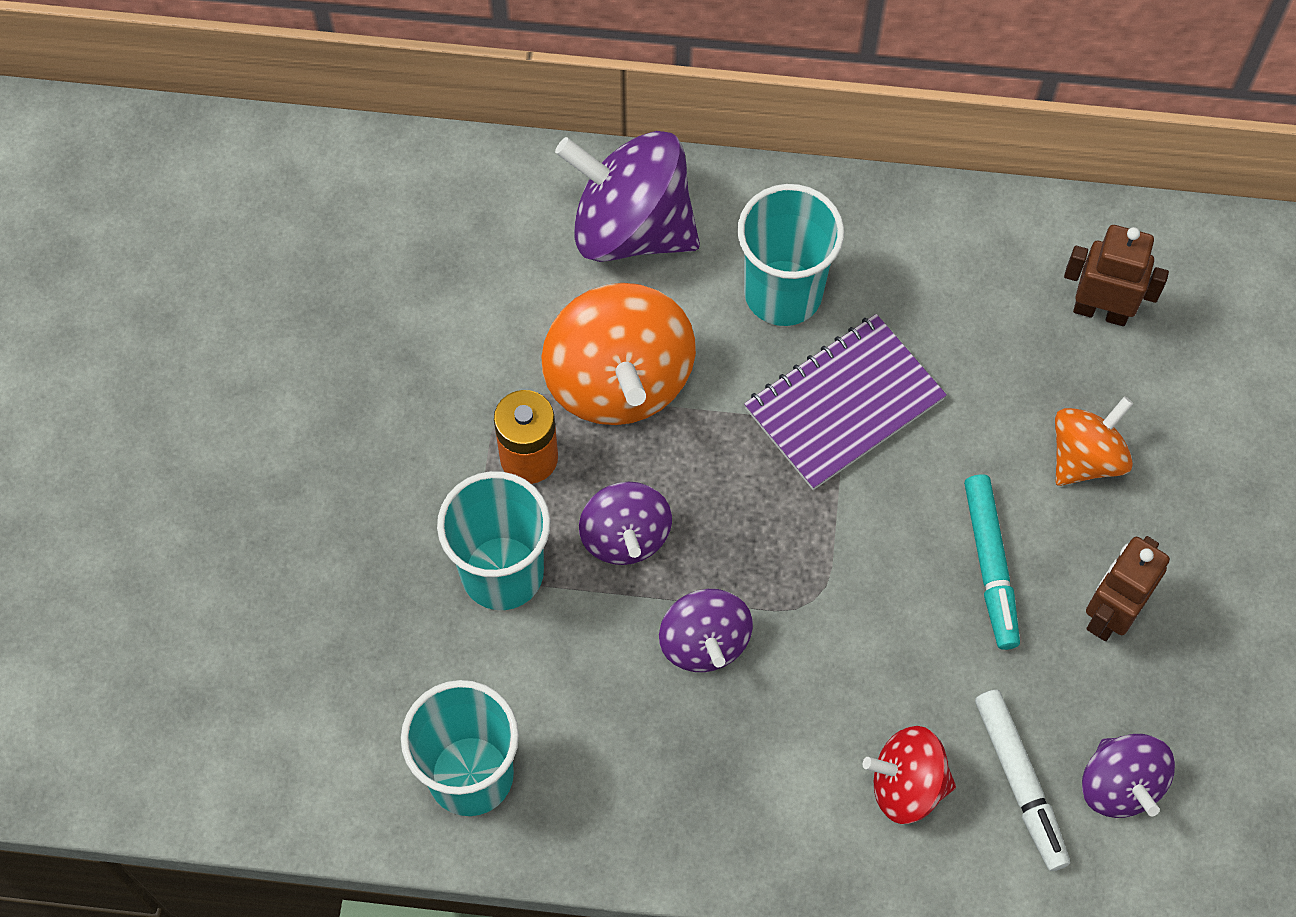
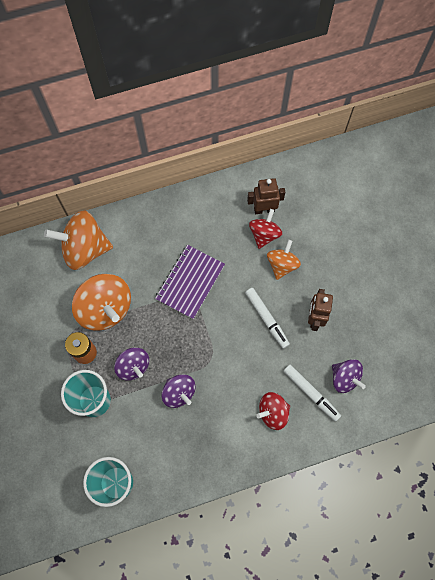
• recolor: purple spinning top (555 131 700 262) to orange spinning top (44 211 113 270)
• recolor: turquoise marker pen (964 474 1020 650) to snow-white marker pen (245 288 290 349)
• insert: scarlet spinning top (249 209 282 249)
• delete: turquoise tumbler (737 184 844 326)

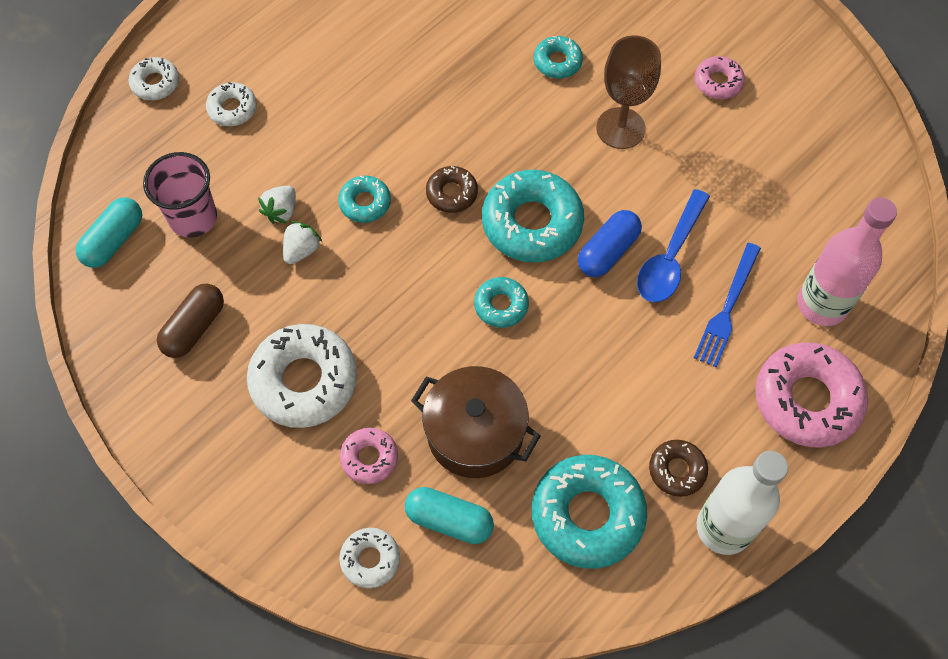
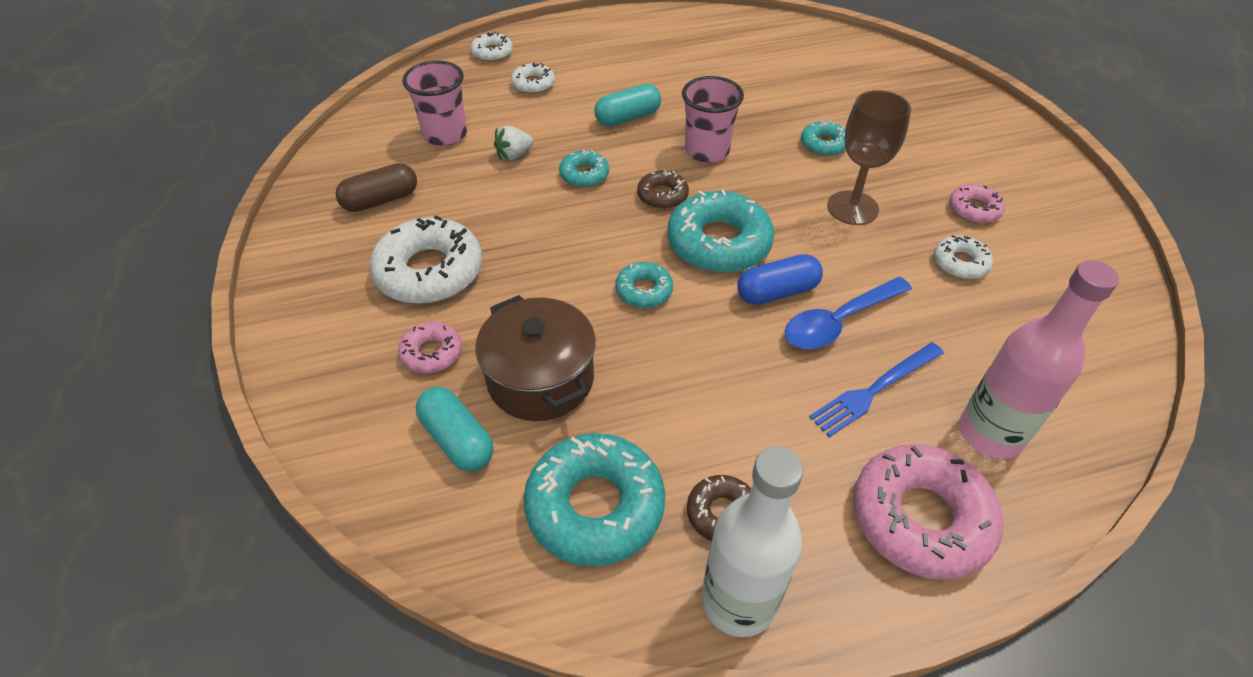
• move: turquoise pill (76 198 142 268) to (594 84 661 127)
• insert: pink tumbler (682 76 744 163)
• move: snow-white donut (339 528 400 588) to (934 235 993 279)
• delete: snow-white berry (283 221 322 264)

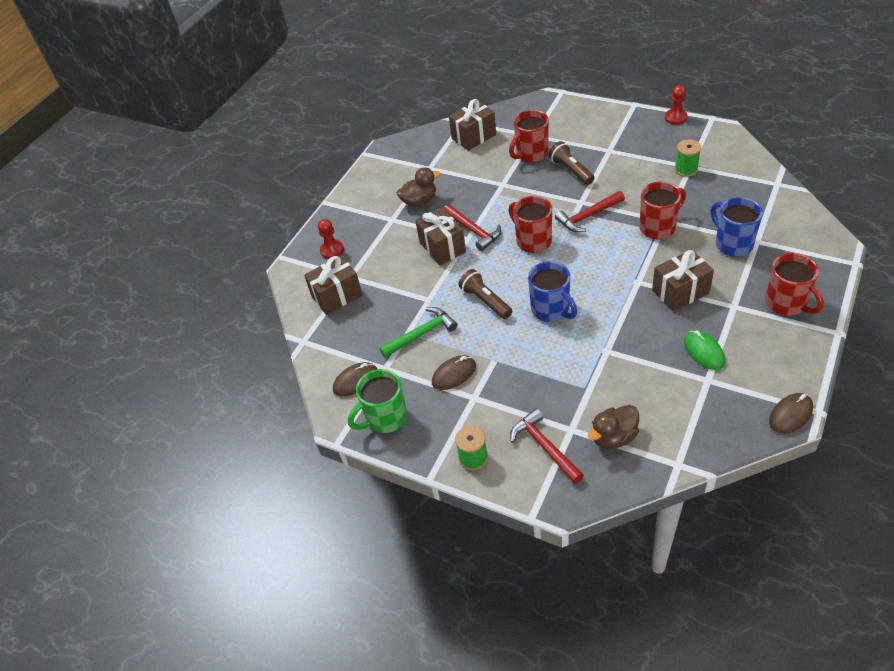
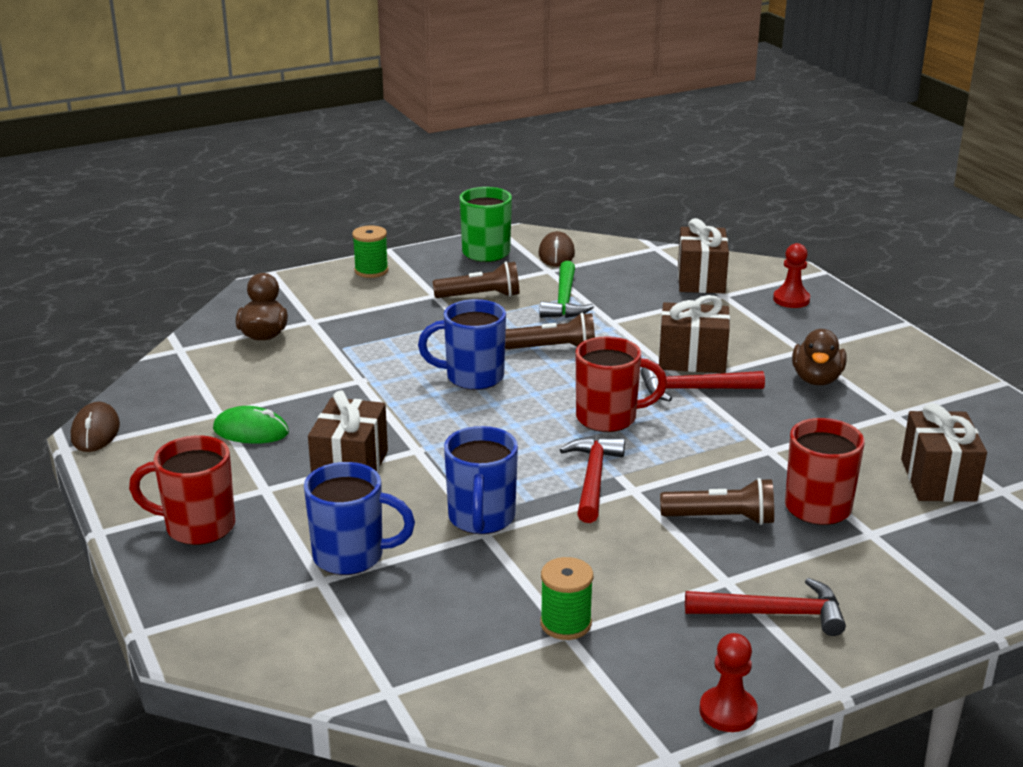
• replace: brown PC mouse (432 355 476 390) to brown pocket torch (433 261 520 298)
• recolor: scarlet mug (639 182 686 239) to cobalt mug (444 426 518 534)
• move: scarlet carpenter's hammer (510 408 584 484) to (685 578 846 636)

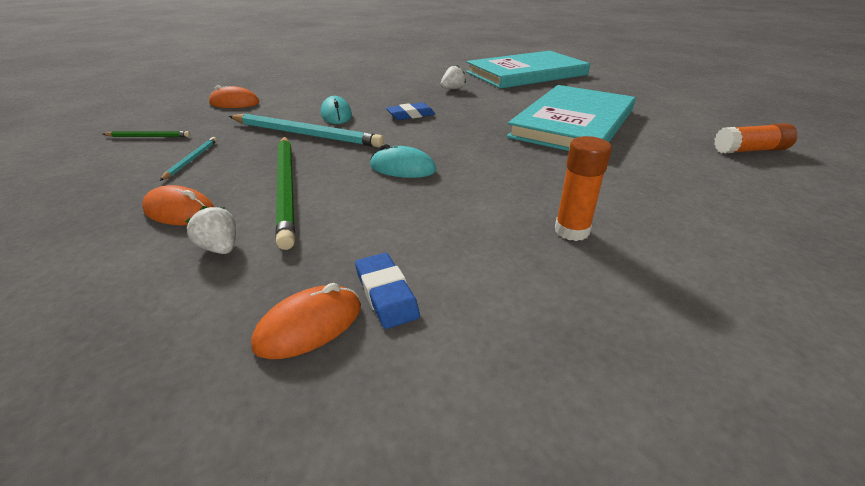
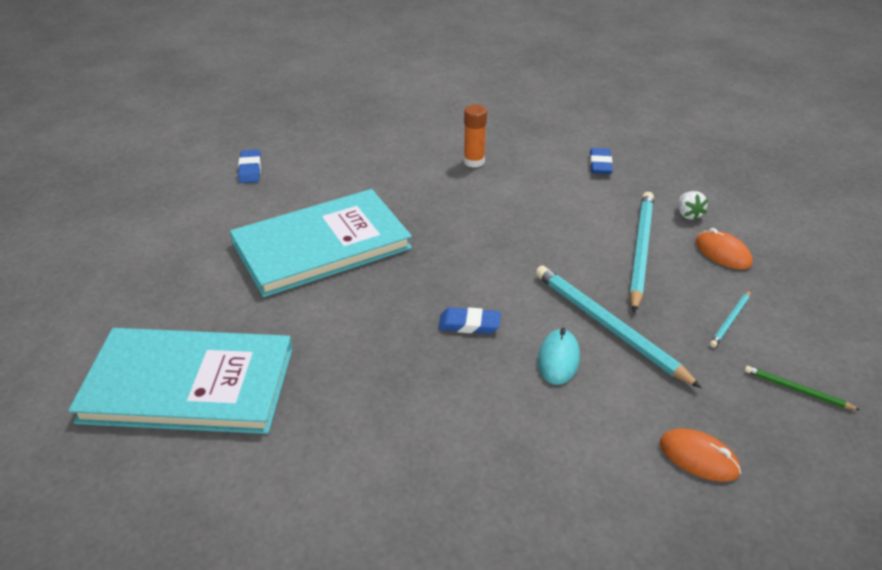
• replace: orange glue stick (714 123 798 154) to cobalt pencil eraser (238 150 261 183)
• recolor: green lead pencil (275 137 295 250) to turquoise lead pencil (629 192 654 313)
• delete: orange PC mouse (251 283 361 359)
• delete: turquoise PC mouse (370 144 436 178)
• delete: snow-white berry (441 65 466 89)

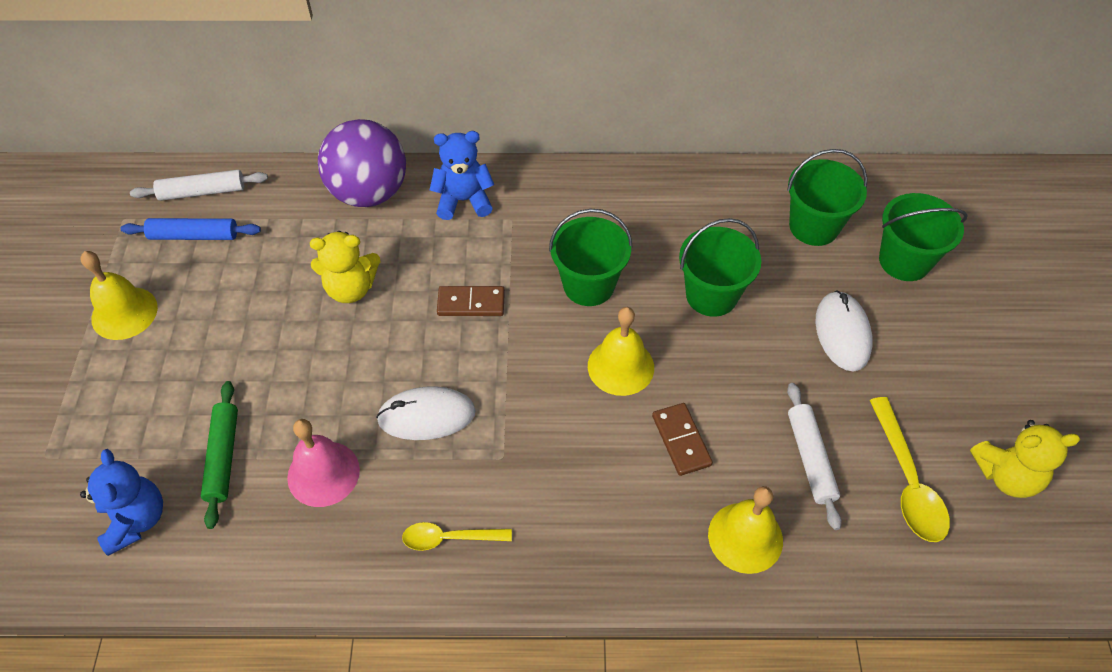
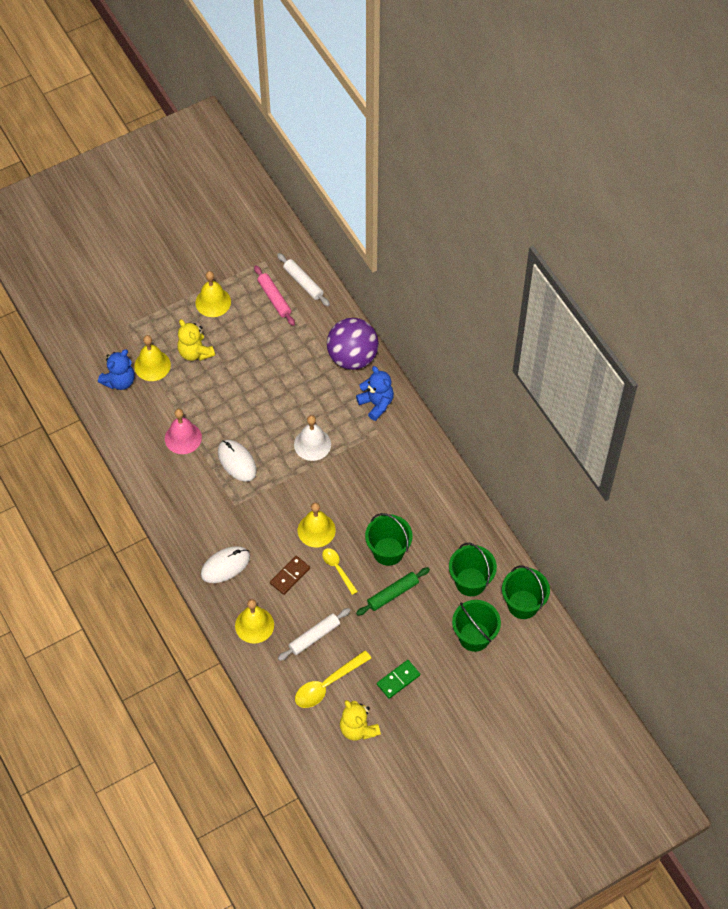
• insert: golden bell (134 335 171 381)
• move: golden stuffed bear (310 231 380 303) to (177 319 215 361)
• move: snow-white PC mouse (815 291 873 372) to (201 546 250 583)
• recolor: cobalt pastry roller (121 218 261 240) to pink pastry roller (254 265 295 326)
• replace: brown domino (437 286 505 316) to snow-white bell (294 415 331 461)
• move: golden spoon (402 522 512 551) to (322 548 358 595)
• move: green pastry roller (201 381 238 529) to (356 567 430 616)
• insert: green domino (377 660 420 699)
• move: green pail (549 209 632 306) to (502 565 550 619)

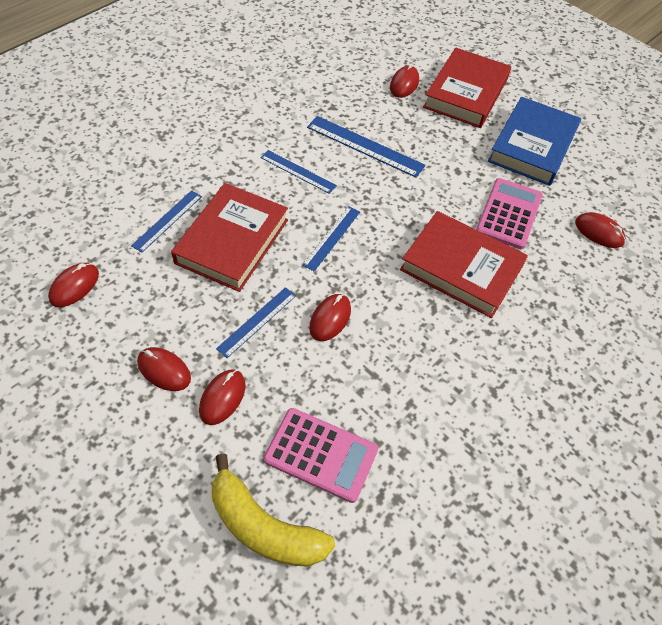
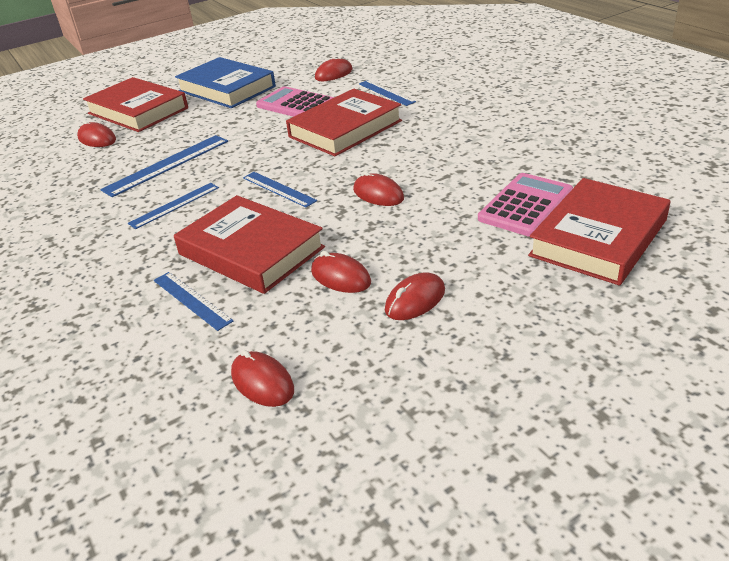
• move: scarlet PC mouse (199 369 246 425) to (311 251 371 293)
• move: cobalt ruler (216 287 296 358) to (359 80 416 106)
• replace: golden banana (212 453 335 567) to scarlet book (528 178 670 286)

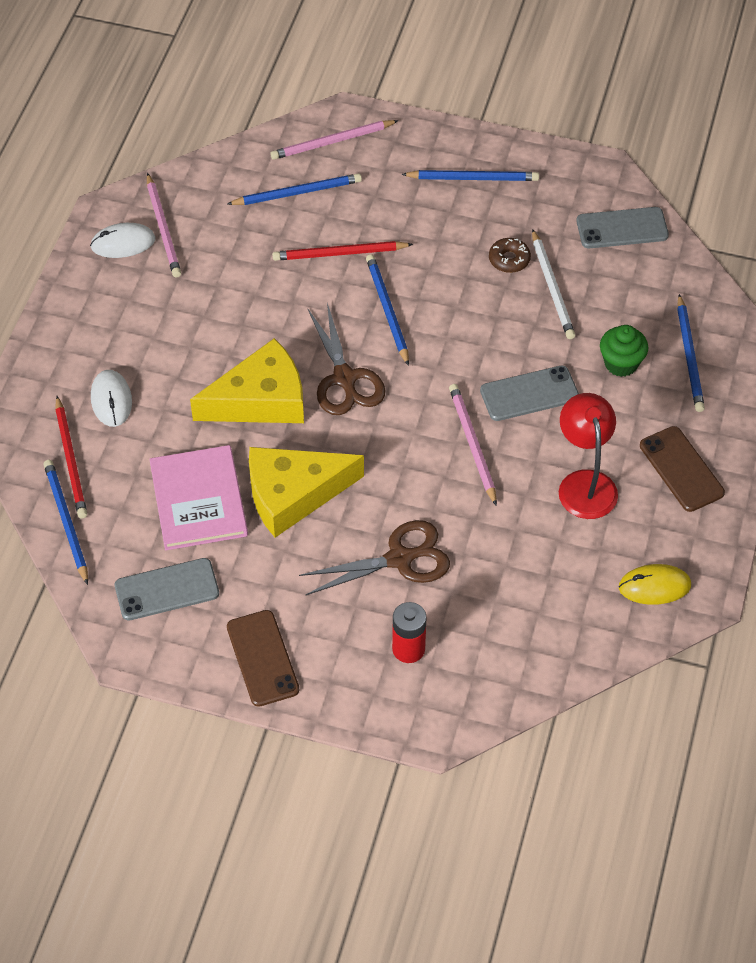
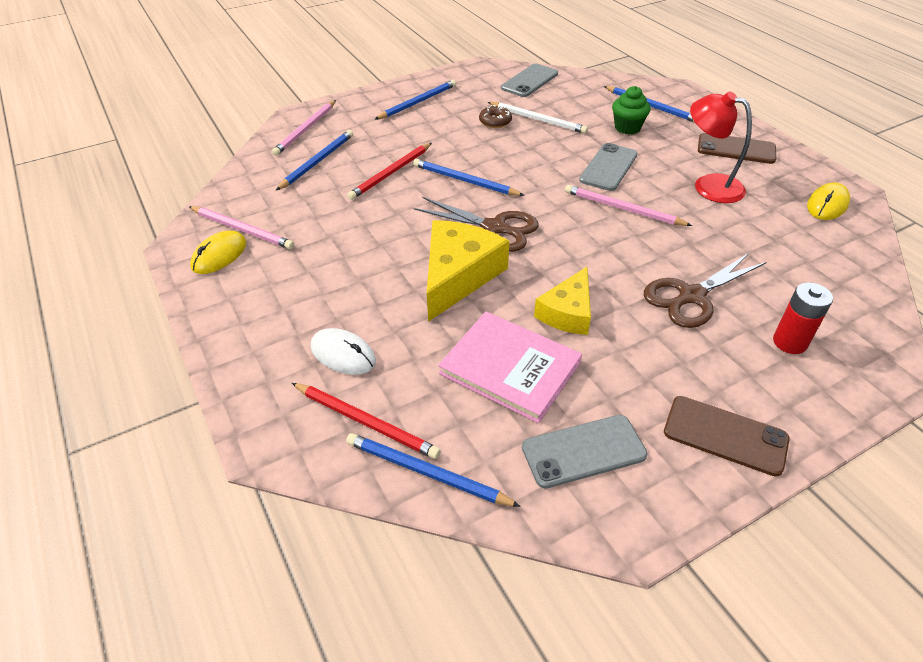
• recolor: snow-white PC mouse (90 223 155 258) to golden PC mouse (190 231 246 274)
• rotate: gray smartphone (115 558 219 620) = (522 415 647 489) 45 degrees clockwise
• resize: golden cheese (249 447 364 537) = (534 267 591 335) x0.64
• rotate: brown scissors (299 520 450 595) = (644 253 766 328) 150 degrees counterclockwise

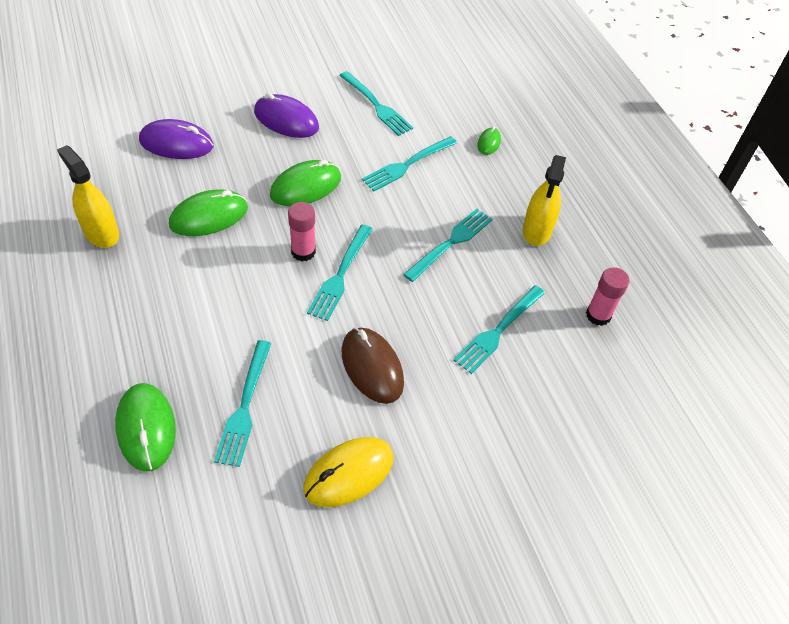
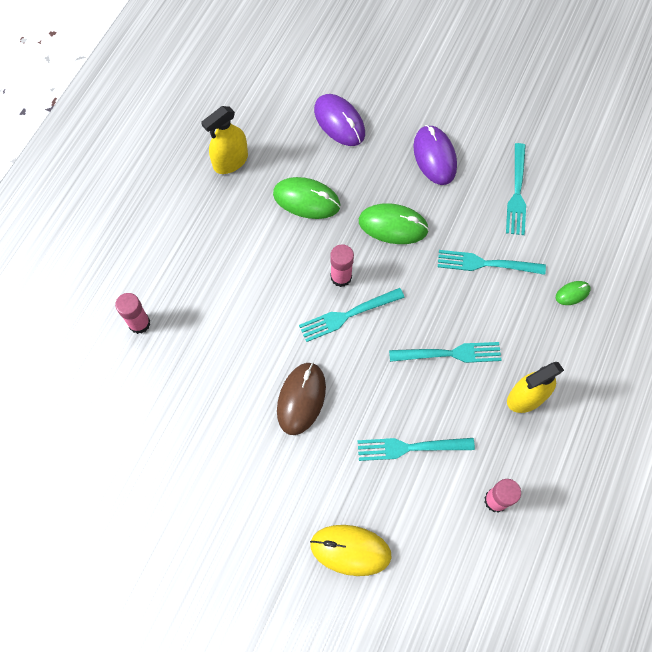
• replace: green PC mouse (115 383 176 472) to pink glue stick (115 293 150 334)
• rotate: golden sprayer (57 145 119 248) = (201 106 248 174) 135 degrees counterclockwise
• move: golden PC mouse (303 437 393 507) to (310 525 392 576)
• delete: turquoise fork (214 340 272 467)

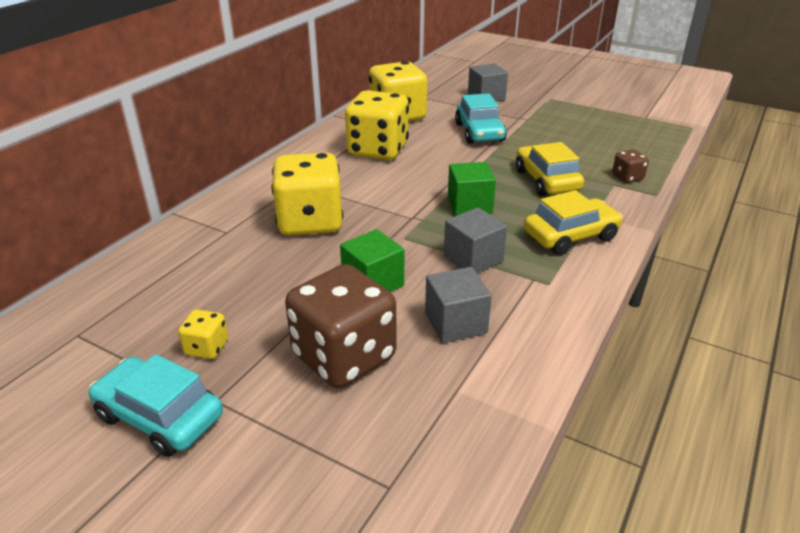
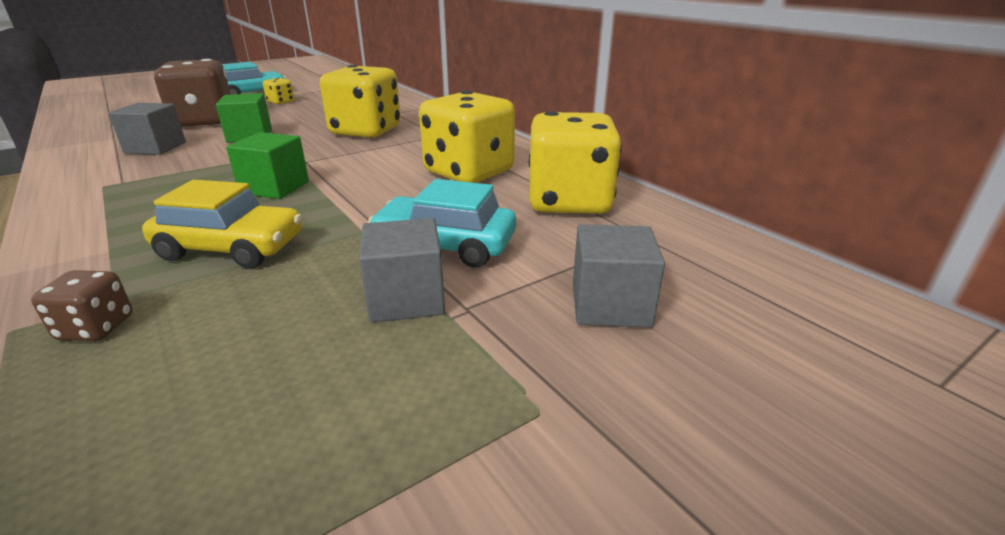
• move: gray cube (444 208 507 273) to (359 218 445 323)
• delete: golden toy car (524 190 623 255)

